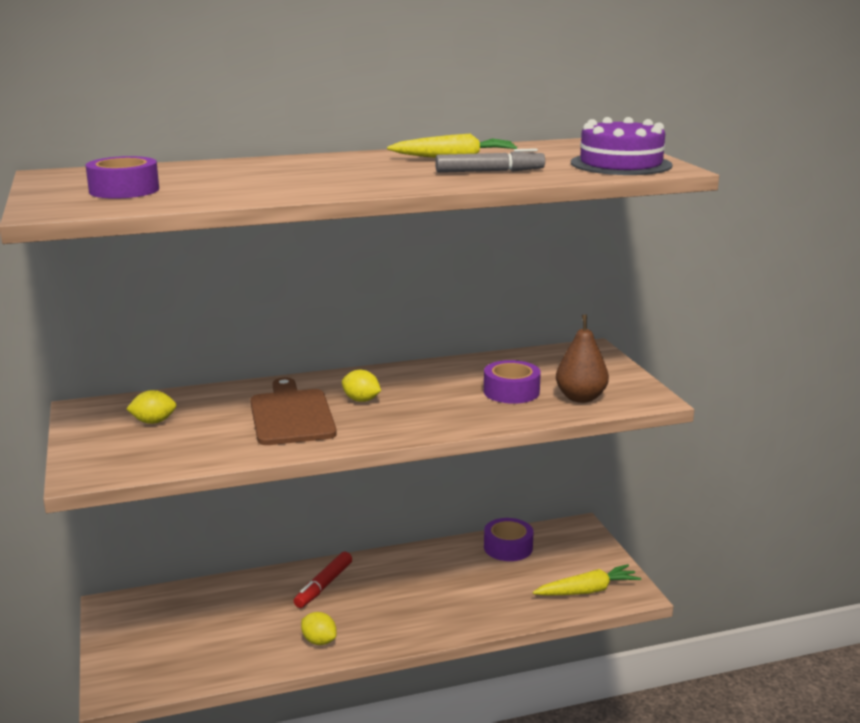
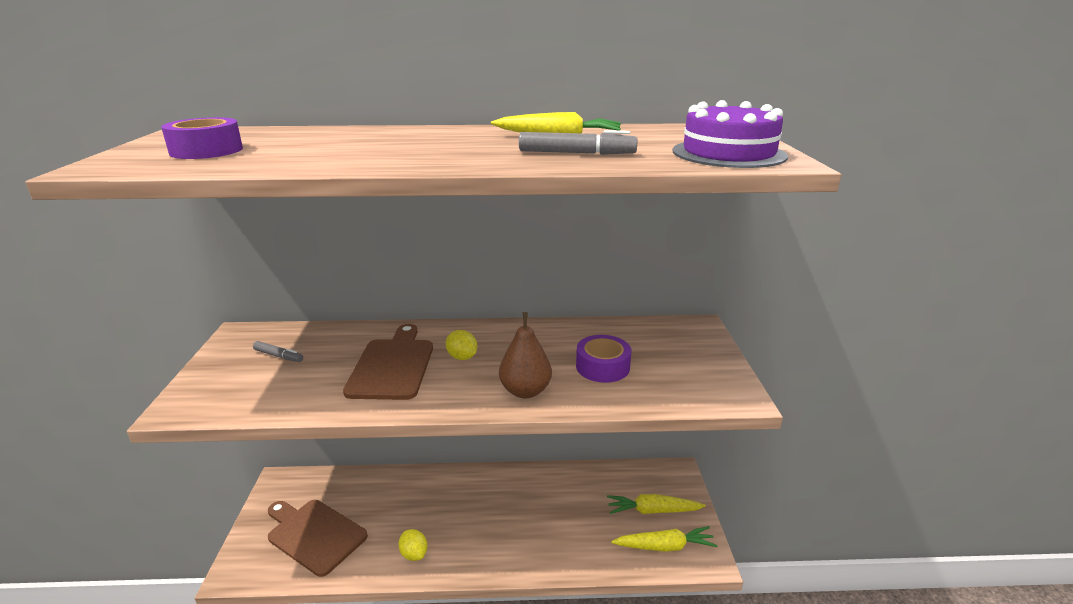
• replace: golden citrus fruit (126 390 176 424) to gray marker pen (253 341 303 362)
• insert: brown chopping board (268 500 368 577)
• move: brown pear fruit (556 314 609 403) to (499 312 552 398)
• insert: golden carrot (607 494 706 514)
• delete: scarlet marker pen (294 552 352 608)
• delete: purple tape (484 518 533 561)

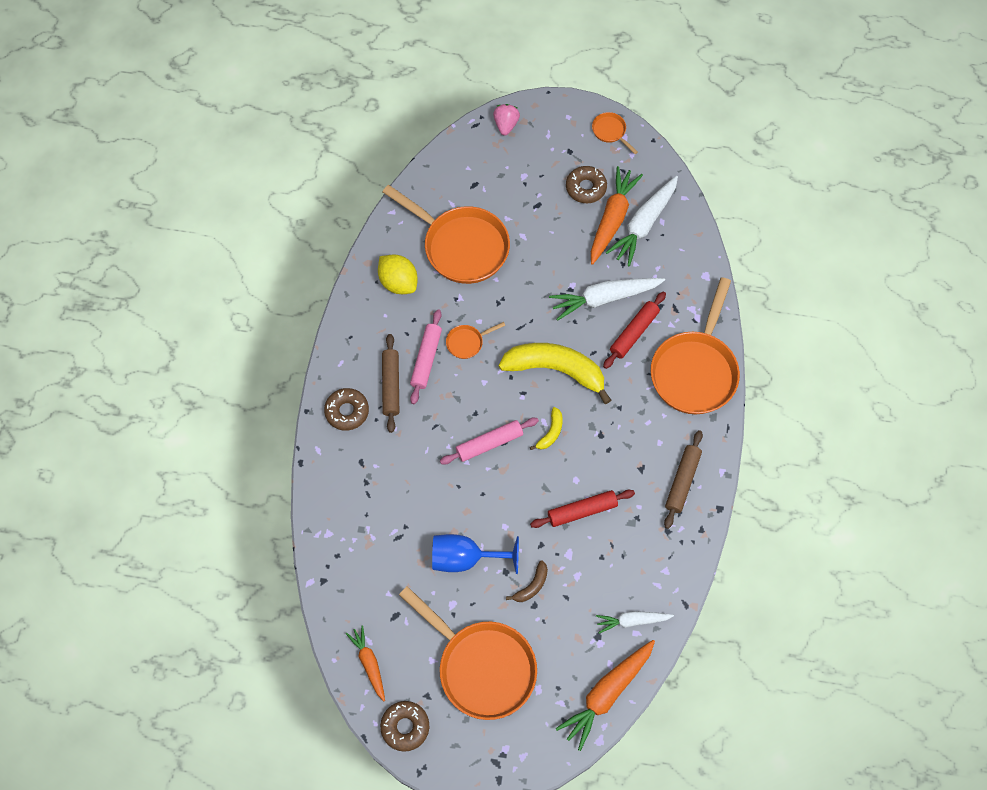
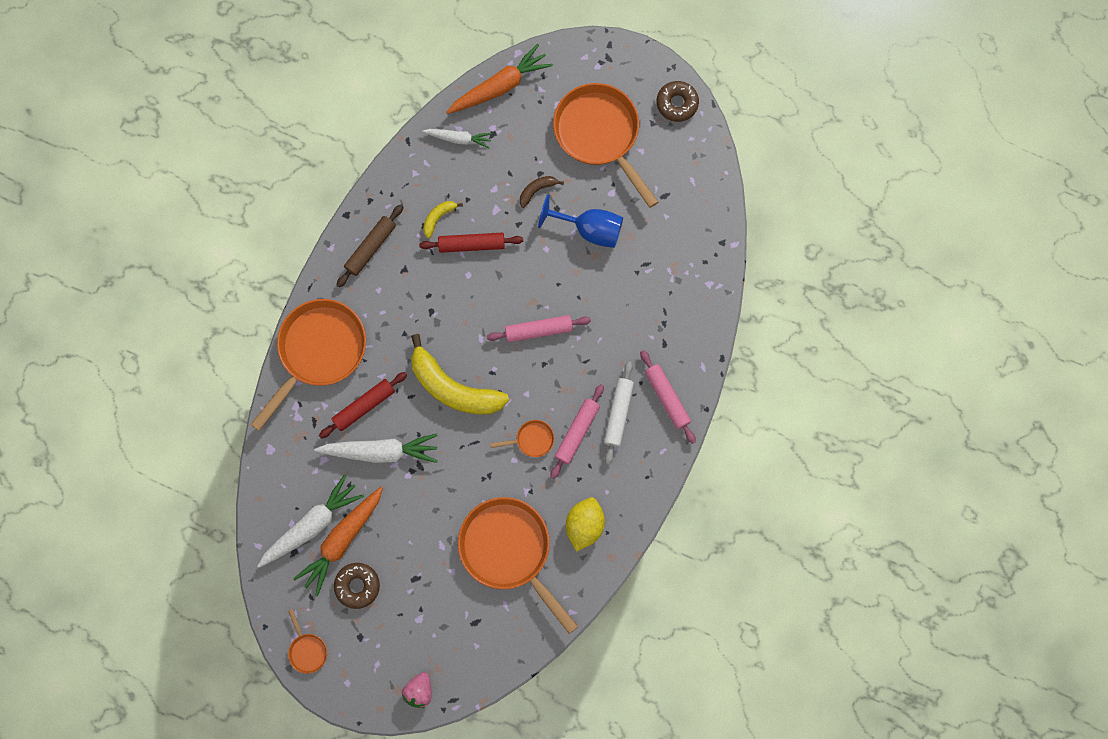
• move: golden banana (530 407 563 450) to (423 201 463 238)
• rotate: golden citrus fruit (378 255 418 294) = (566 497 605 552) 45 degrees clockwise
• recolor: brown pastry roller (382 334 399 433) to snow-white pastry roller (604 361 634 465)
• replace: brown donut (324 388 369 431) to pink pastry roller (640 350 696 444)
• delete: orange carrot (346 625 385 701)

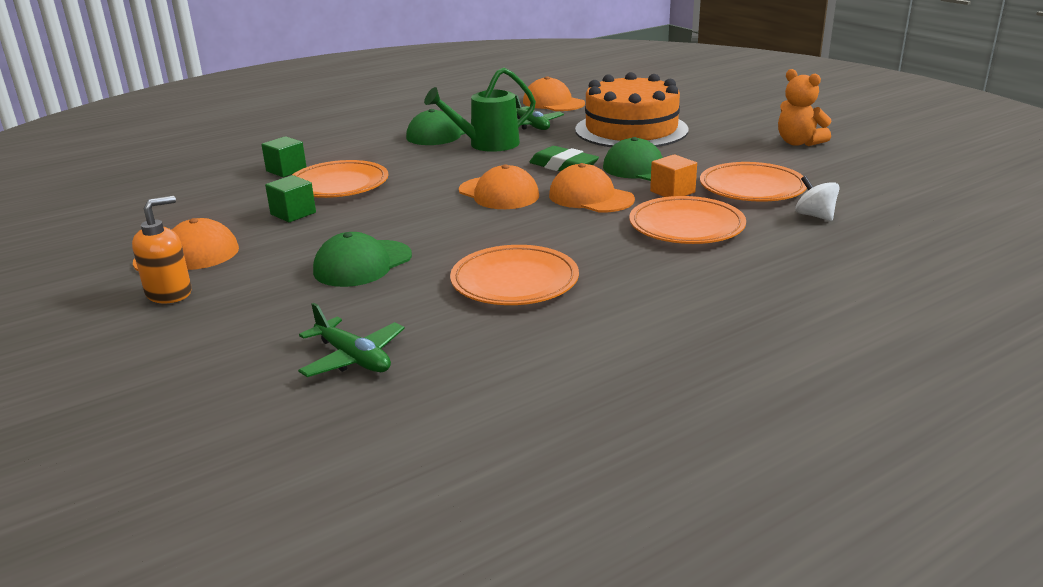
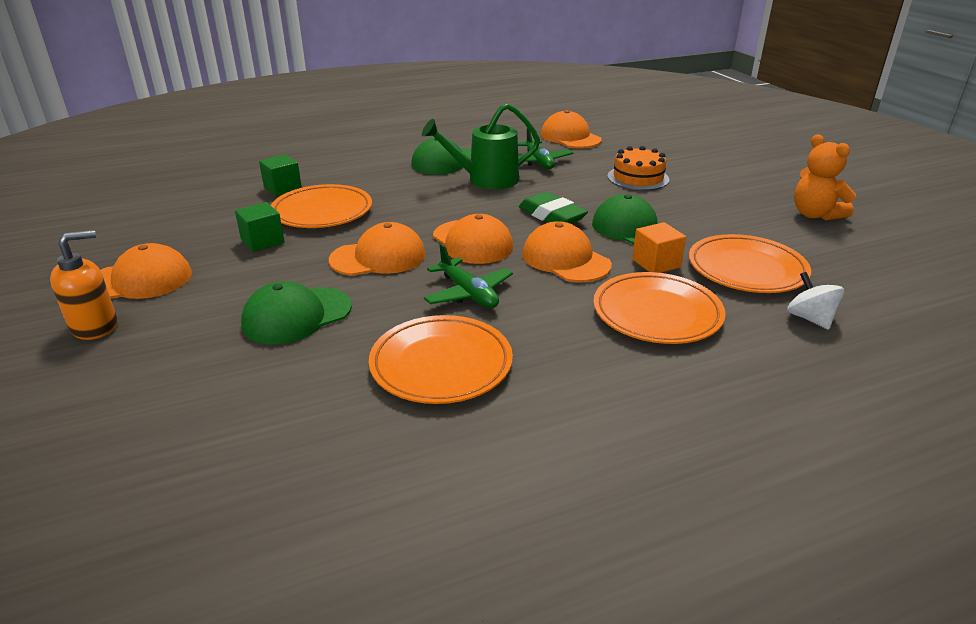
• insert: orange peaked cap (329 222 426 276)
• move: green toy plane (298 303 405 377) to (424 244 513 308)
• resize: orange layer cake (575 72 689 147) = (608 146 669 191) x0.52

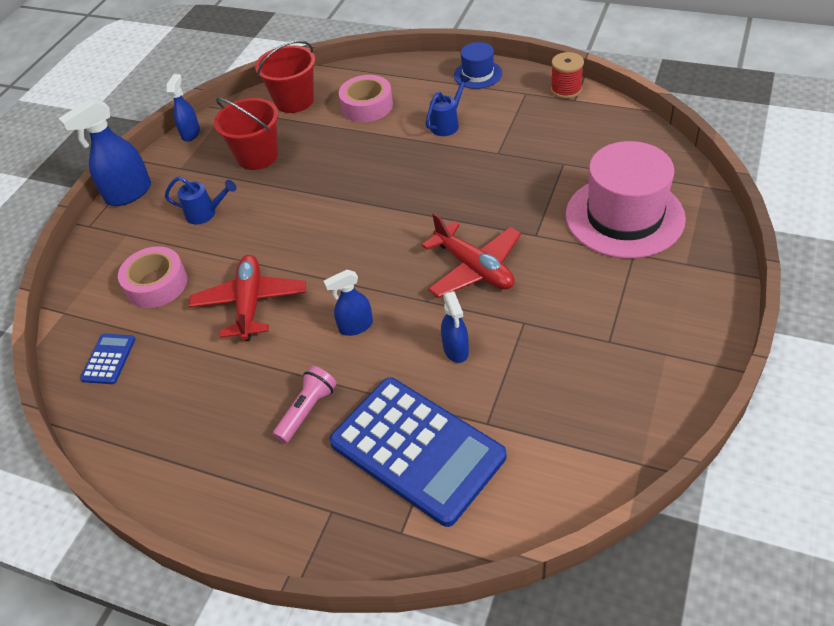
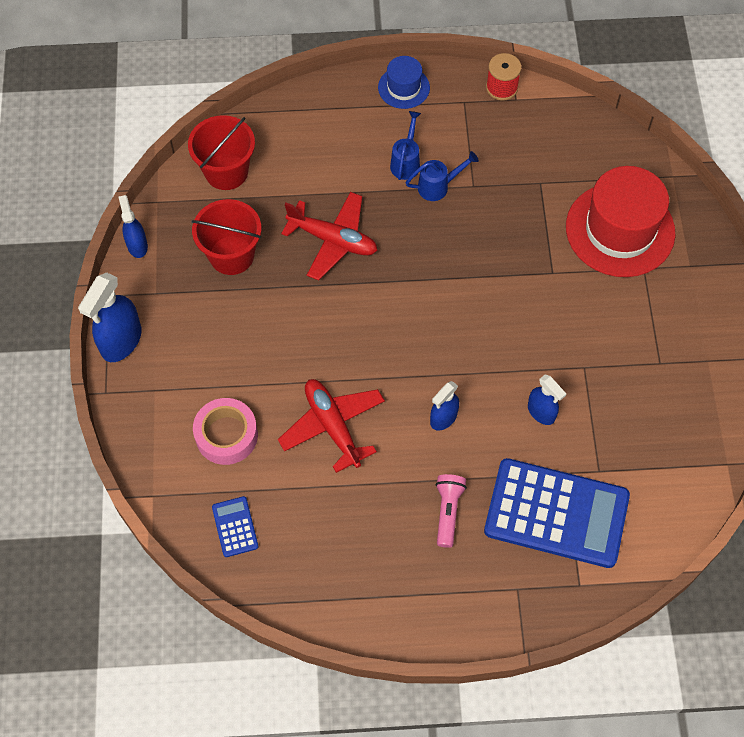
• move: scarlet toy plane (422 213 521 298) to (281 192 378 280)
• move: cobalt watering can (165 176 237 225) to (405 151 479 201)
• recolor: pink tall hat (566 141 686 258) to scarlet tall hat (566 166 675 277)
• delete: pink tape (339 75 393 122)

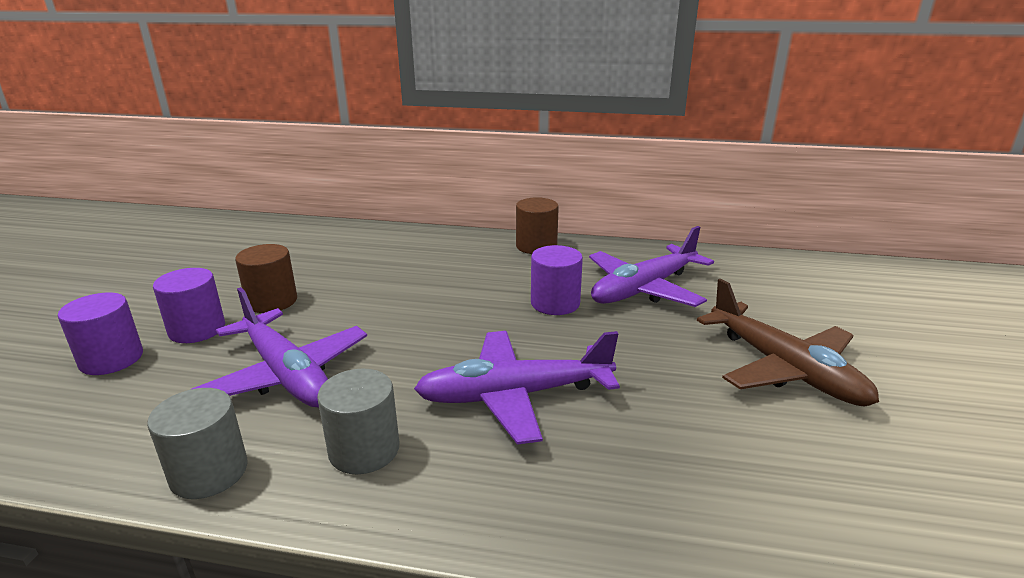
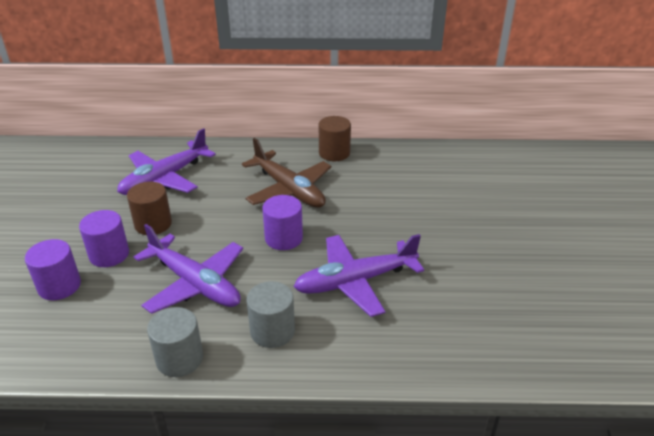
• move: purple toy plane (589 226 714 307) to (117 128 216 195)
• move: brown toy plane (697 279 879 406) to (242 138 331 208)
• move: purple cylinder (531 245 583 315) to (262 195 303 250)

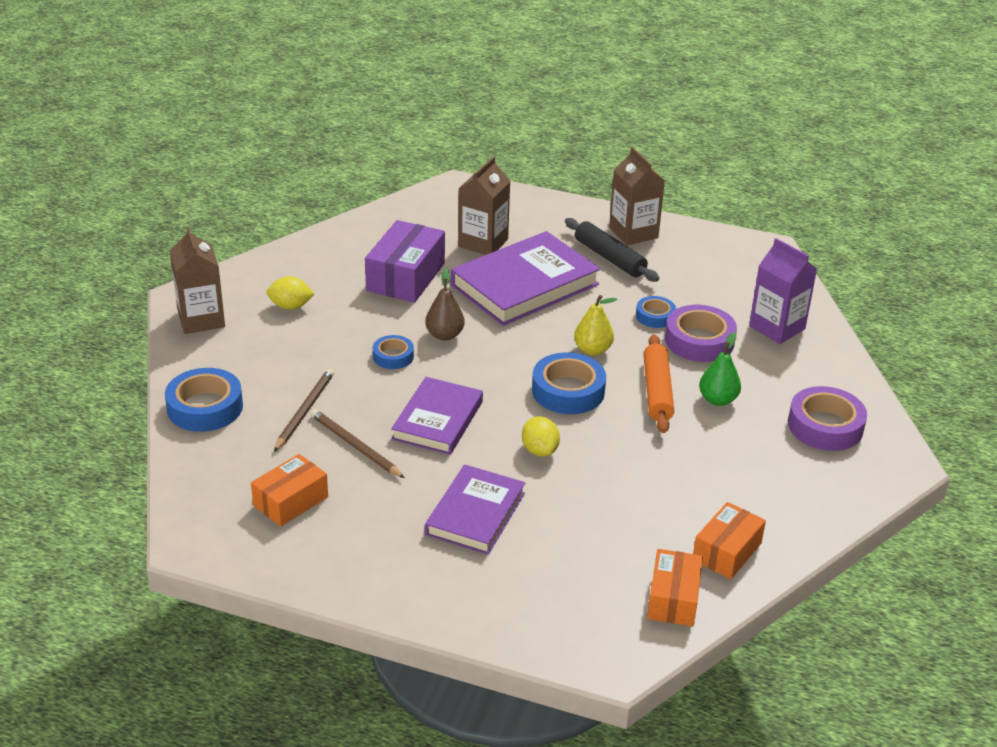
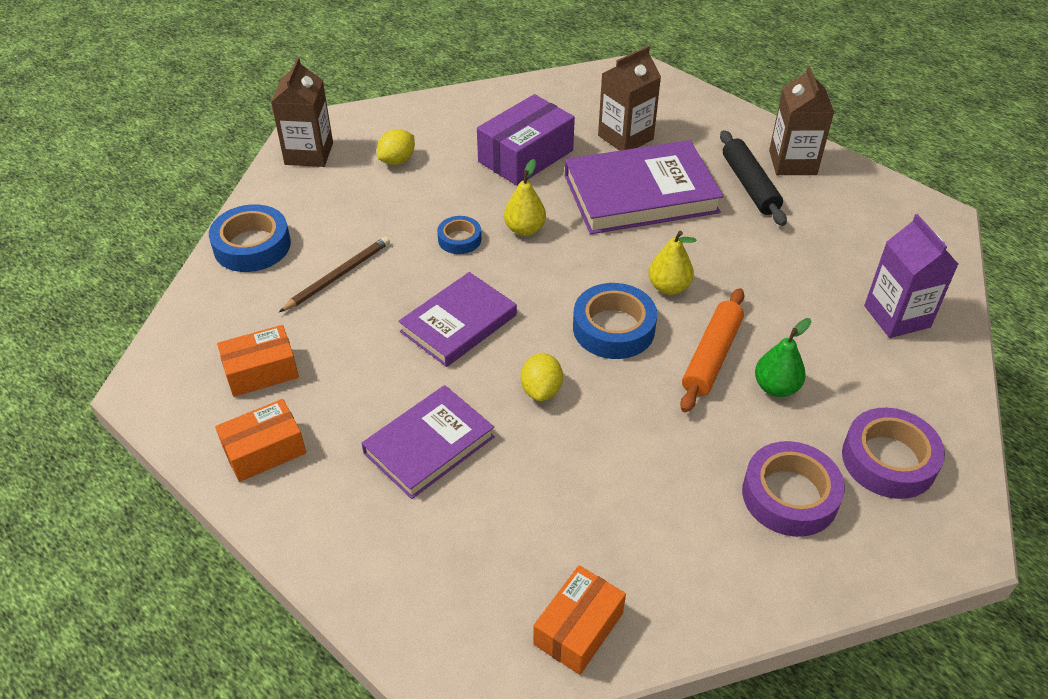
• move: orange box (693 502 766 579) to (215 399 306 482)
• rotate: golden citrus fruit (267 276 314 310) = (377 129 415 165) 75 degrees counterclockwise
• recolor: brown pear fruit (425 268 465 341) to golden pear fruit (504 159 546 236)
• move: purple tape (665 305 737 362) to (742 441 845 537)
• delete: brown lead pencil (310 409 405 478)
• delete: cobalt tape (636 296 676 328)

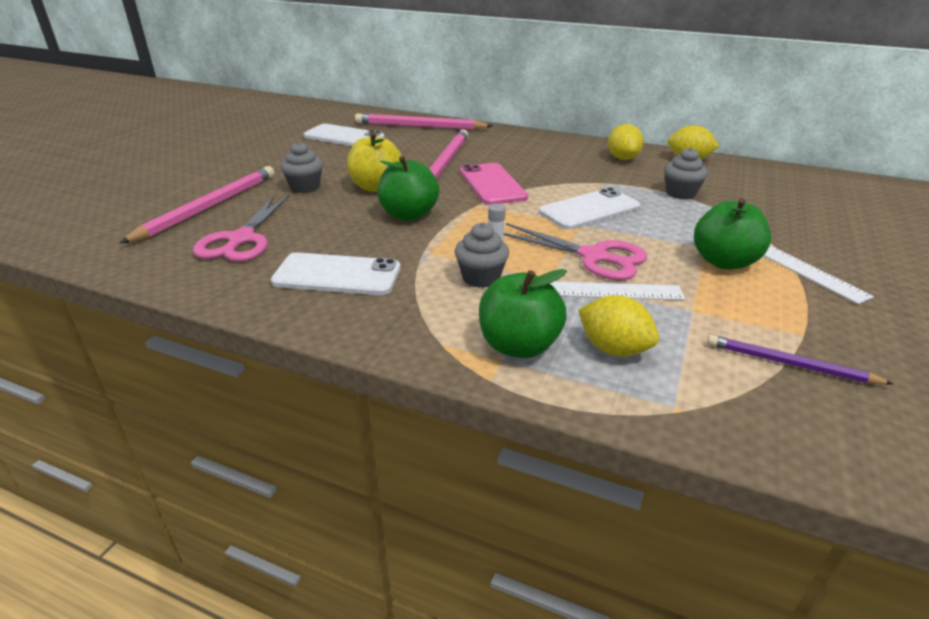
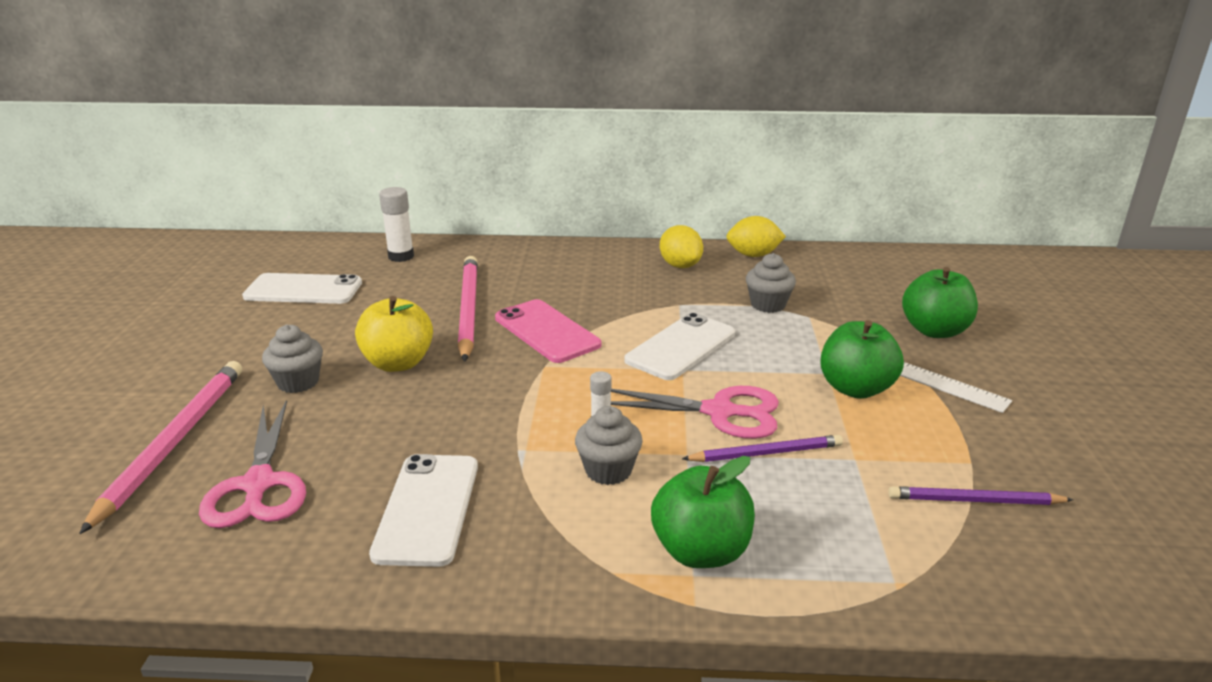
• rotate: snow-white smartphone (271 253 400 295) = (369 454 478 567) 75 degrees counterclockwise
• replace: pink lead pencil (355 114 492 130) to snow-white glue stick (379 187 414 262)
• replace: snow-white ruler (550 282 685 300) to purple lead pencil (682 435 843 462)
• move: green apple (377 156 439 221) to (902 267 978 338)
• delete: golden citrus fruit (578 295 659 357)

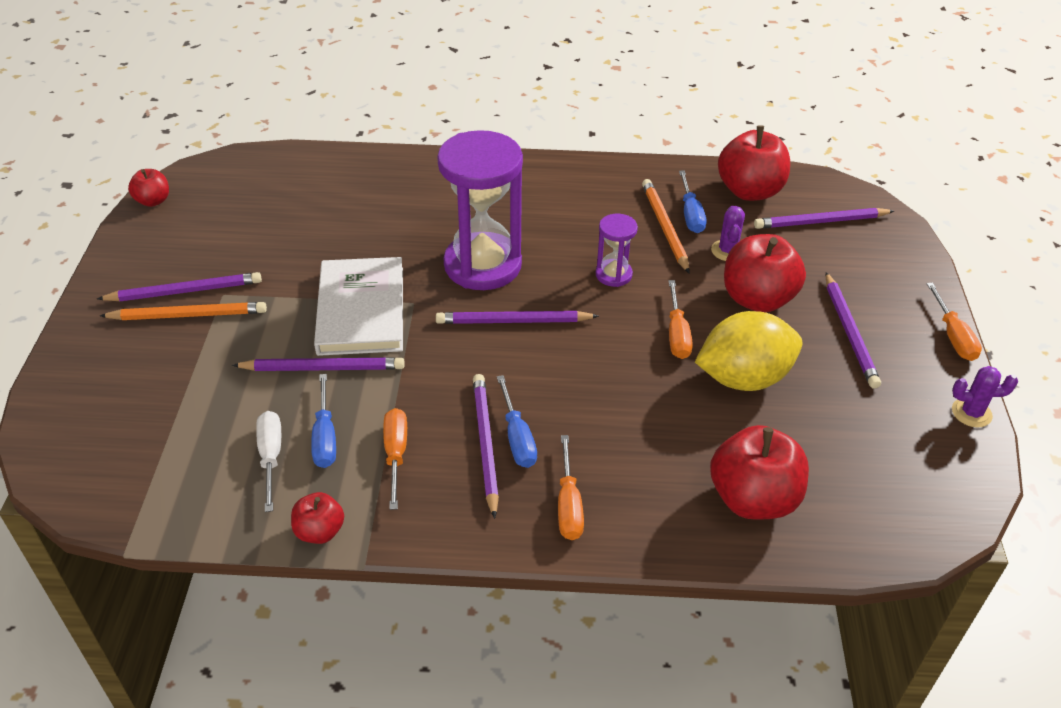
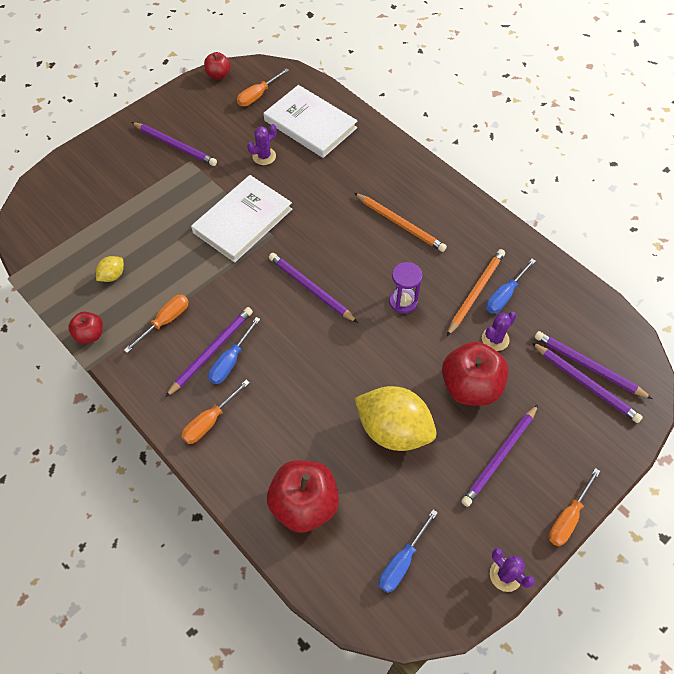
• replace: snow-white hand screwdriver (256 411 281 512) to golden citrus fruit (96 256 124 282)
• move: orange hand screwdriver (668 280 693 359) to (237 68 289 106)
• insert: purple prickly plant (247 124 277 165)
• insert: snow-white book (264 85 358 158)
• move: orange lead pencil (100 302 267 320) to (354 193 447 252)
• move: cobalt hand screwdriver (311 374 336 468) to (379 510 438 593)
• move: purple lead pencil (232 357 405 371) to (531 342 643 423)
• delete: purple sand timer (437 130 523 290)
• delete: scarlet apple (718 125 790 201)

